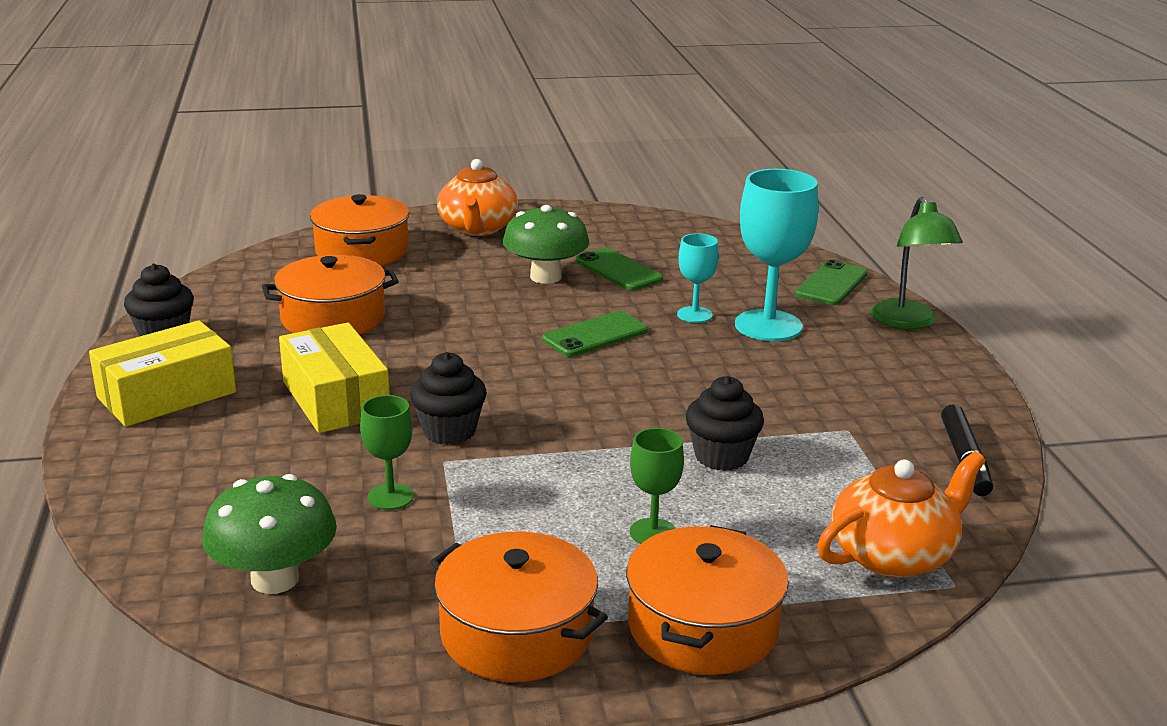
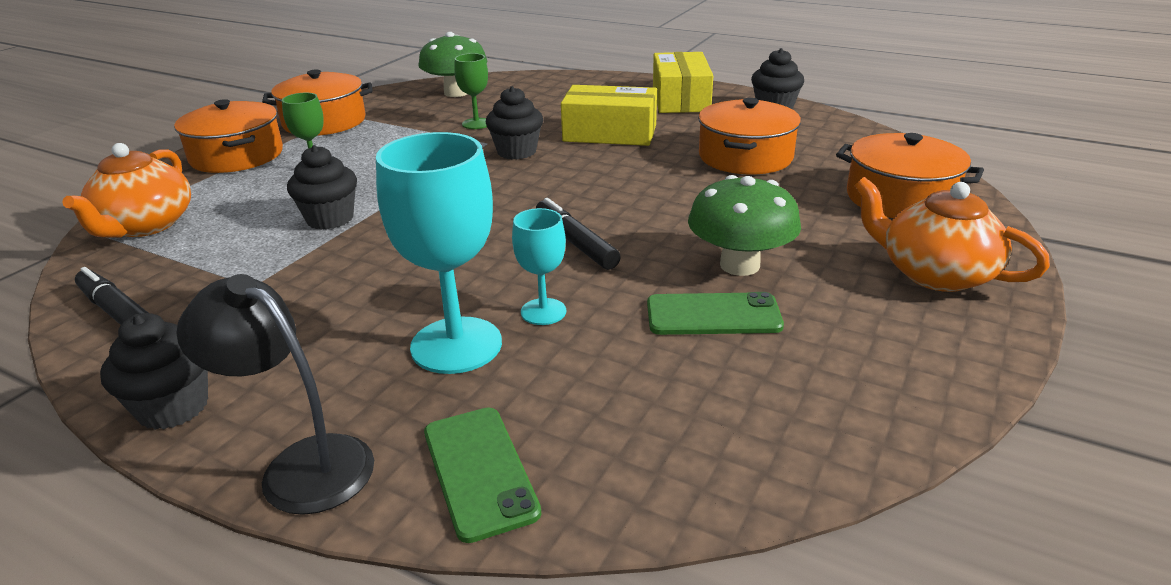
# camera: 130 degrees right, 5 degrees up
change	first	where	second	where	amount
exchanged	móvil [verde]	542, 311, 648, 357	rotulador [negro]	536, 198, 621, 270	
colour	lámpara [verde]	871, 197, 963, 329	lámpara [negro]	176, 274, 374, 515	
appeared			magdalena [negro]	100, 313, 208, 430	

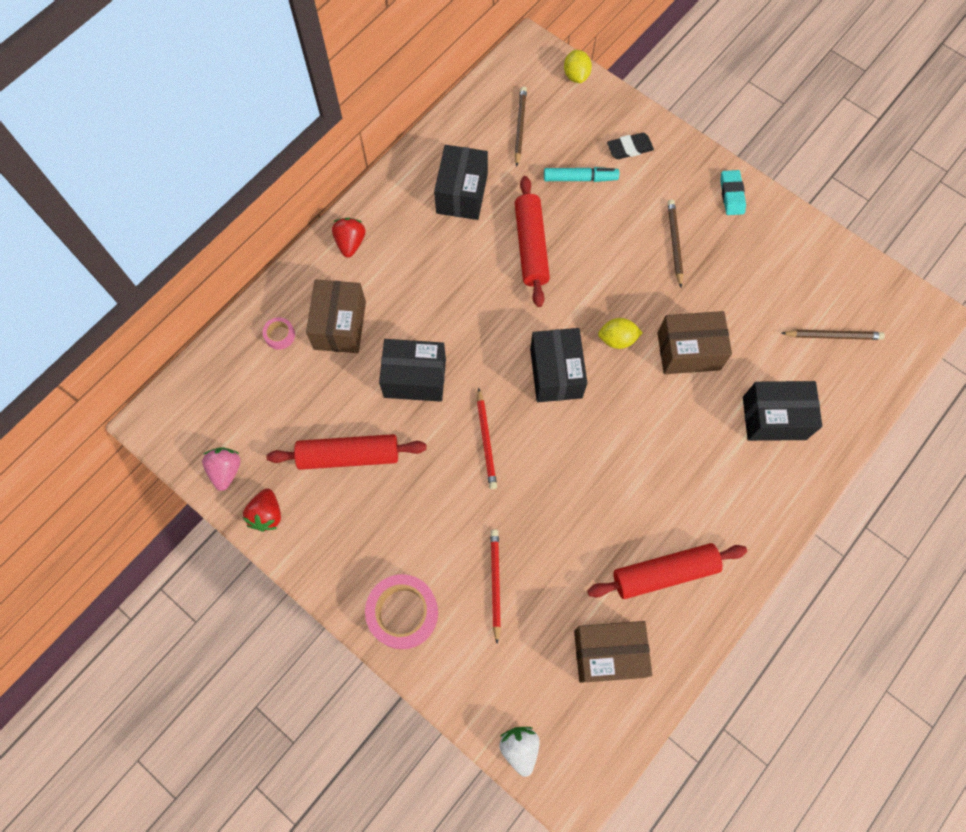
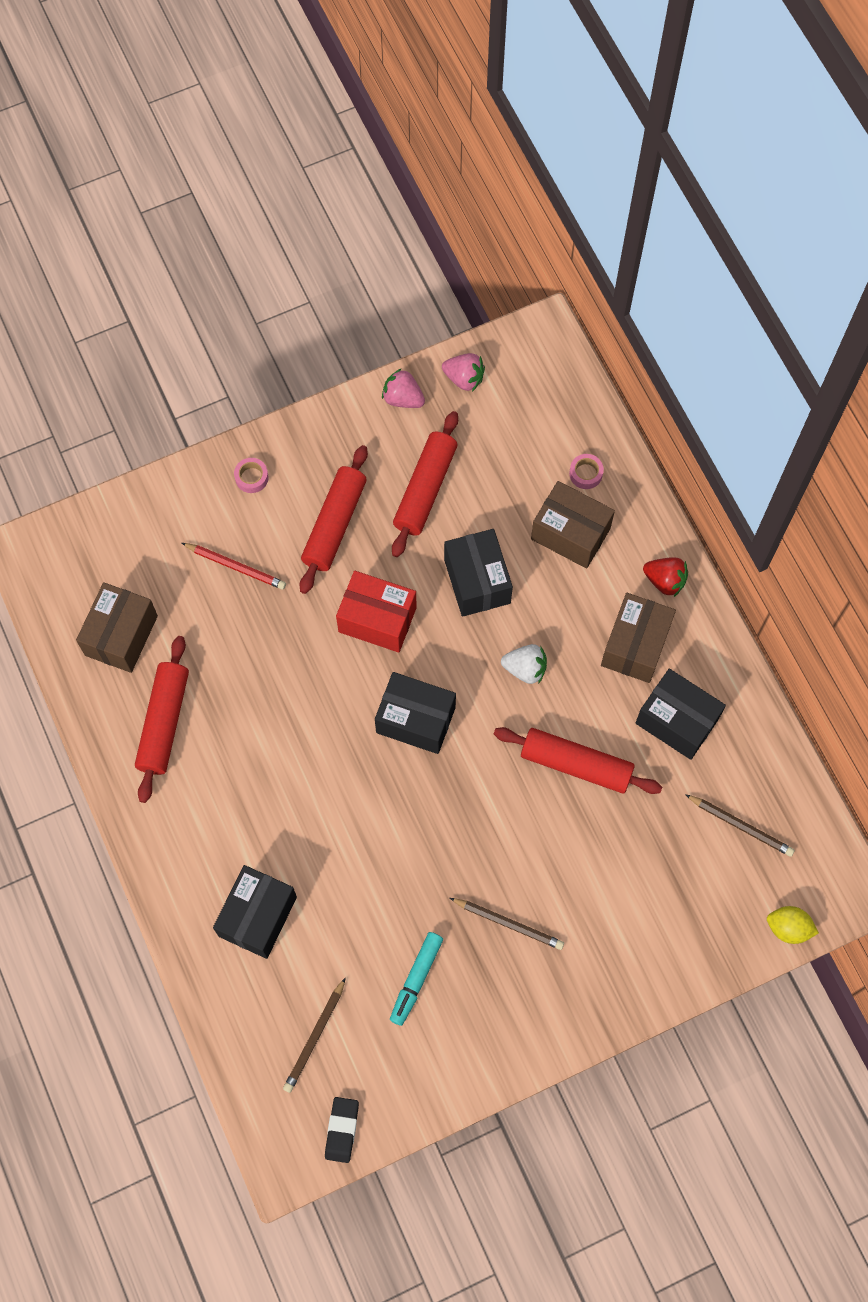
# camera: 115 degrees right, 0 degrees up
change	first	where	second	where	amount
colour	fresa [rojo]	243, 489, 281, 532	fresa [rosa]	382, 368, 425, 408	
size	cinta adhesiva [rosa]	365, 574, 438, 649		234, 458, 269, 493	x0.48
spun	caja [negro]	379, 339, 446, 402		444, 529, 513, 617	45 degrees counterclockwise
exchanged	lápiz [rojo]	477, 388, 497, 489	caja [rojo]	336, 571, 417, 652	
relocated	fresa [blanco]	499, 727, 539, 777		501, 644, 547, 684	
relocated	rotulador [turquesa]	544, 167, 619, 182		390, 932, 443, 1026	
missing	limón [amarillo]	598, 318, 643, 349			
relocated	goma de borrar [negro]	607, 133, 654, 159		325, 1097, 359, 1163	
relocated	caja [marrón]	657, 311, 732, 374		601, 593, 676, 683	
missing	goma de borrar [turquesa]	720, 170, 746, 215			
appeared			rodillo [rojo]	300, 445, 368, 594	

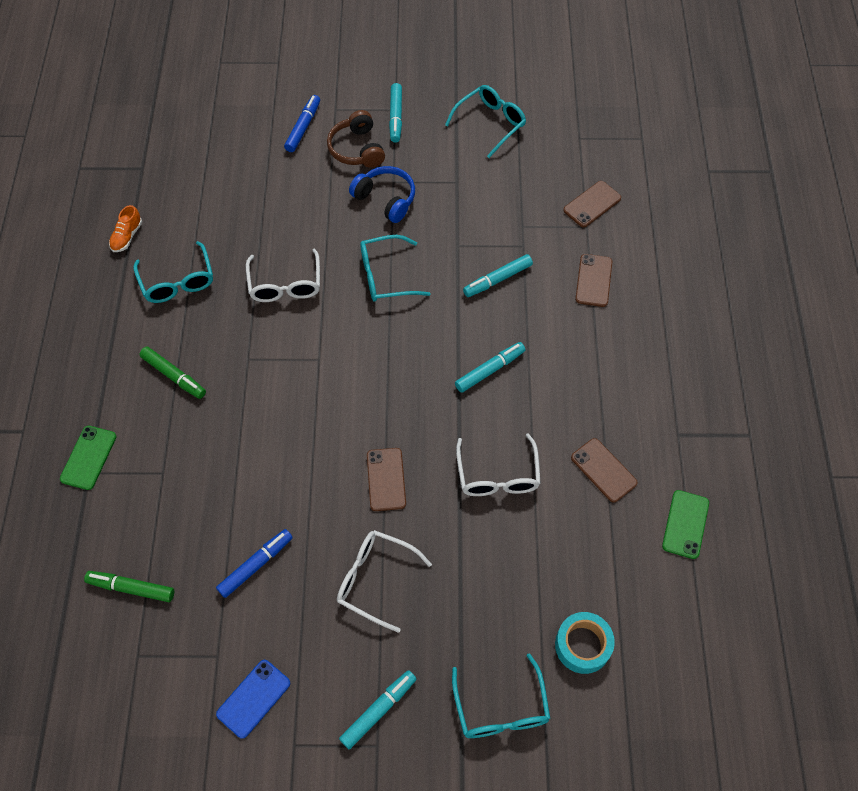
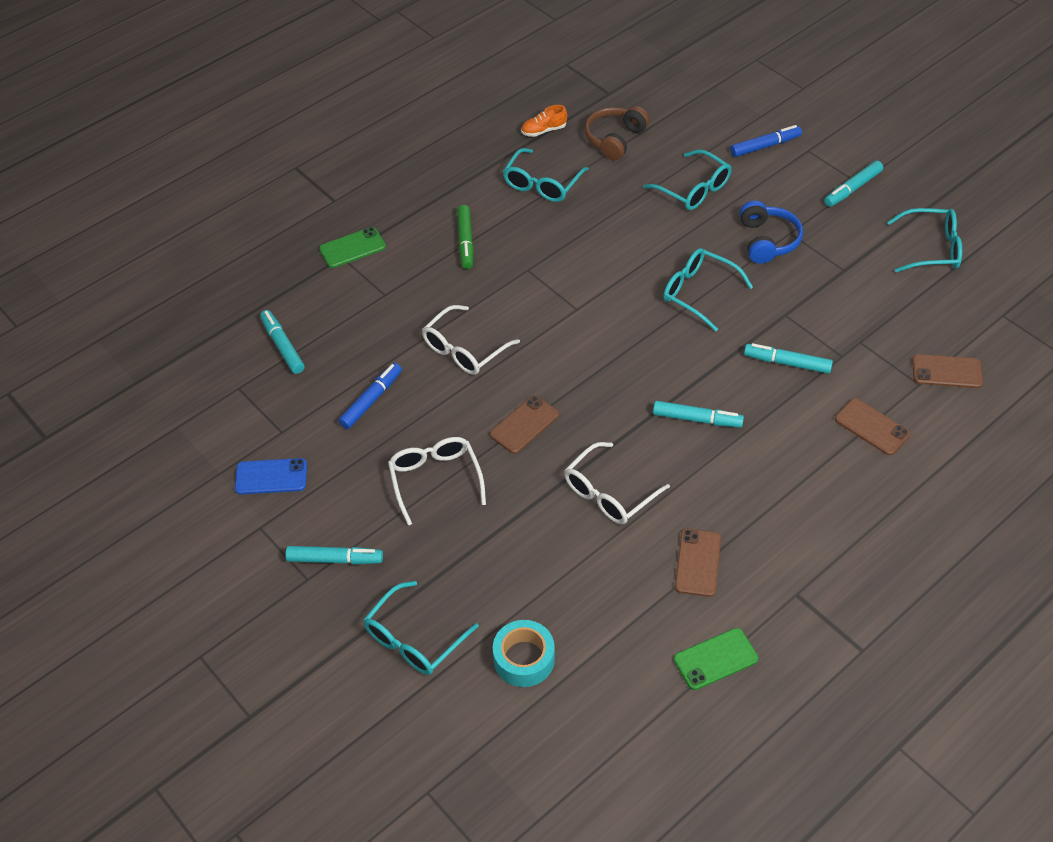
# camera: 50 degrees right, 10 degrees down
change	first	where	second	where	amount
colour	rotulador [verde]	84, 571, 174, 602	rotulador [turquesa]	260, 310, 305, 374	
spun	rotulador [azul]	216, 529, 293, 598		338, 363, 402, 429	60 degrees counterclockwise
relocated	gafas [blanco]	246, 248, 320, 302		422, 305, 520, 375	
relocated	auriculares [marrón]	327, 110, 385, 168		585, 106, 650, 160	
spun	móvil [marrón]	575, 254, 612, 307		835, 398, 910, 455	75 degrees clockwise
appeared			gafas [turquesa]	643, 149, 732, 210	

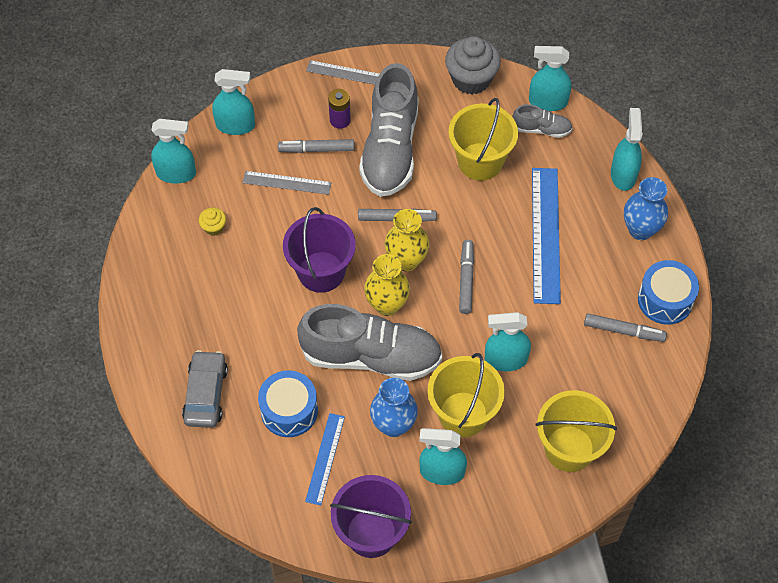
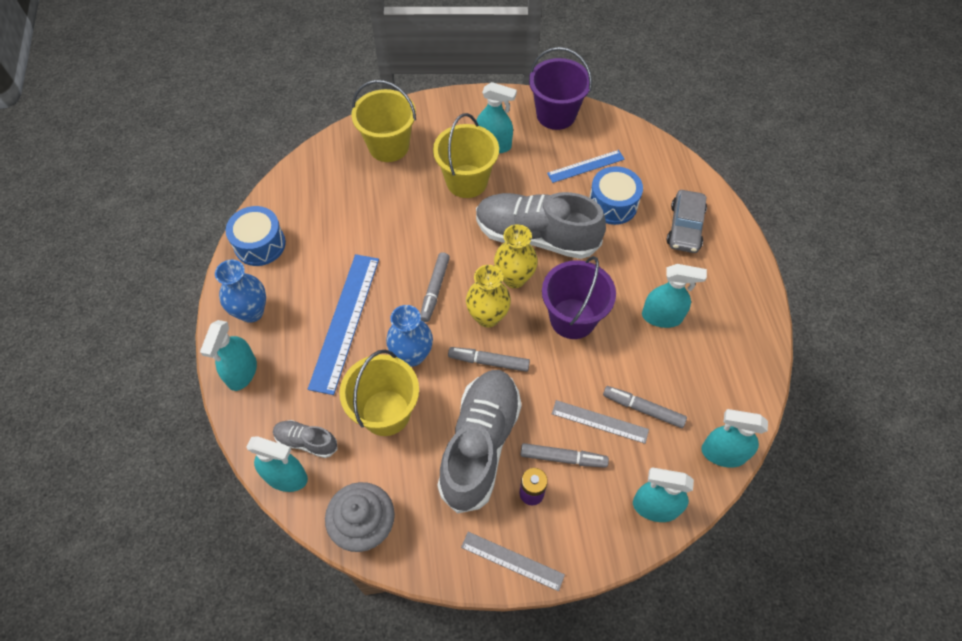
# camera: 170 degrees left, 0 degrees up
change	first	where	second	where	amount
missing	magdalena [amarillo]	199, 207, 226, 236			
spun	regla [azul]	305, 413, 345, 505		547, 150, 625, 183	45 degrees clockwise
relocated	florero [azul]	370, 378, 418, 437		386, 305, 433, 367	
relocated	pulverizador [turquesa]	485, 312, 531, 371		642, 264, 707, 328	
relocated	rotulador [gris]	584, 313, 667, 342		603, 386, 687, 428	

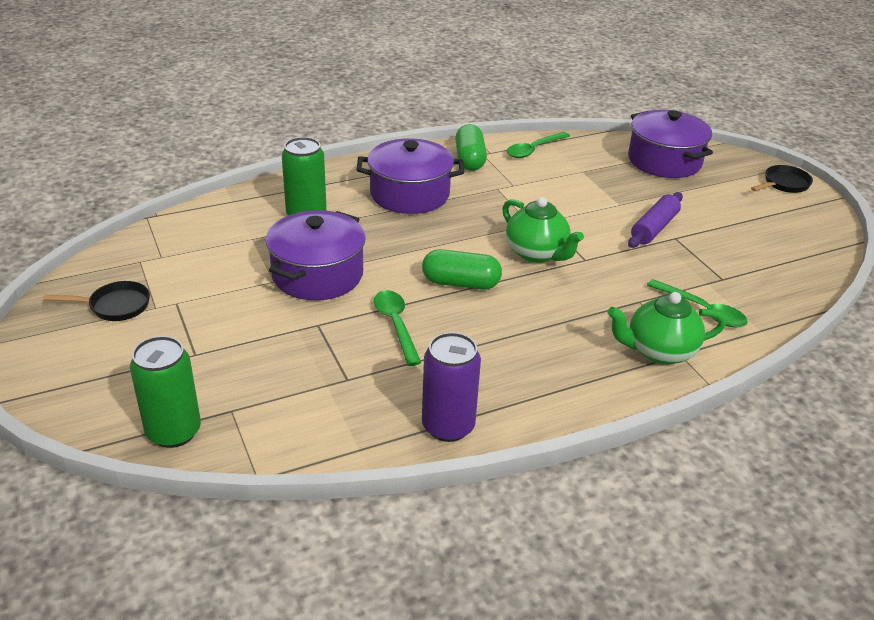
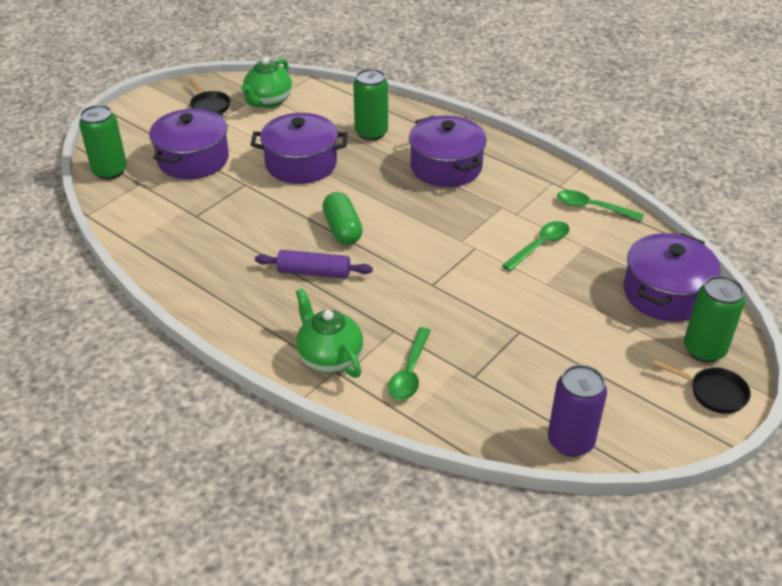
# camera: 65 degrees right, 5 degrees up
change	first	where	second	where	amount
relocated	cuchara [verde]	374, 290, 421, 366		502, 221, 569, 271	
relocated	lata [morado]	422, 332, 481, 442		548, 365, 607, 457	
missing	cápsula [verde]	455, 124, 487, 171			
relocated	tetera [verde]	502, 197, 584, 263		241, 57, 292, 108	
relocated	rodillo [morado]	628, 192, 683, 248		255, 250, 373, 279	
appeared			olla [morado]	149, 108, 229, 179	
appeared			lata [verde]	684, 275, 745, 362	

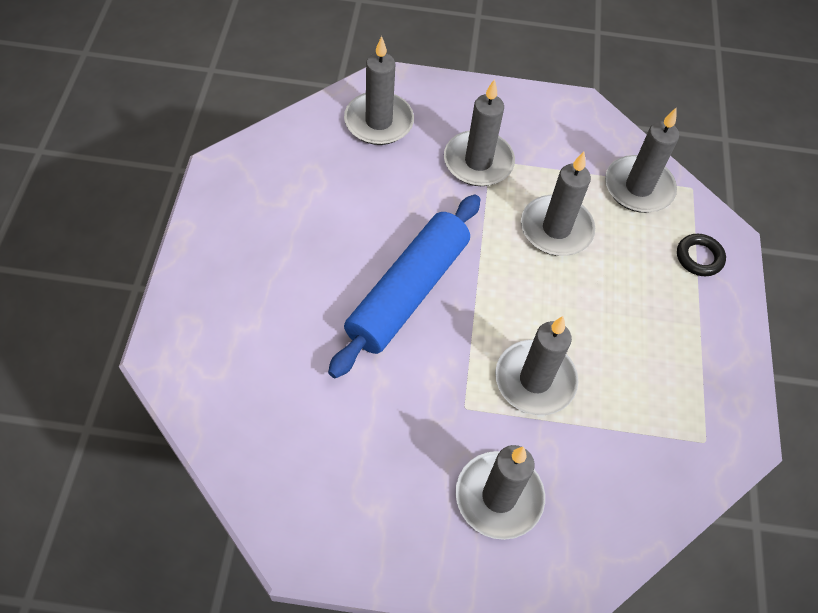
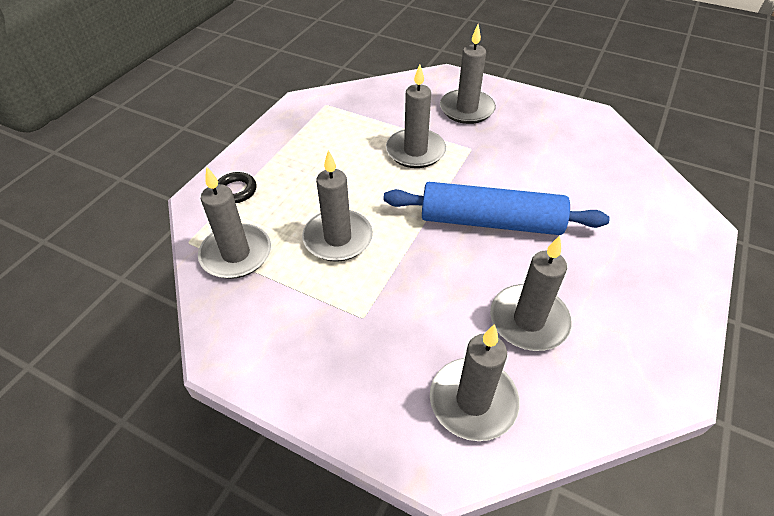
# camera: 155 degrees left, 10 degrees down
change	first	where	second	where	amount
spun	rodillo [azul]	328, 195, 481, 378		383, 182, 610, 235	45 degrees clockwise
relocated	vela [gris]	444, 79, 515, 186		490, 236, 571, 351	

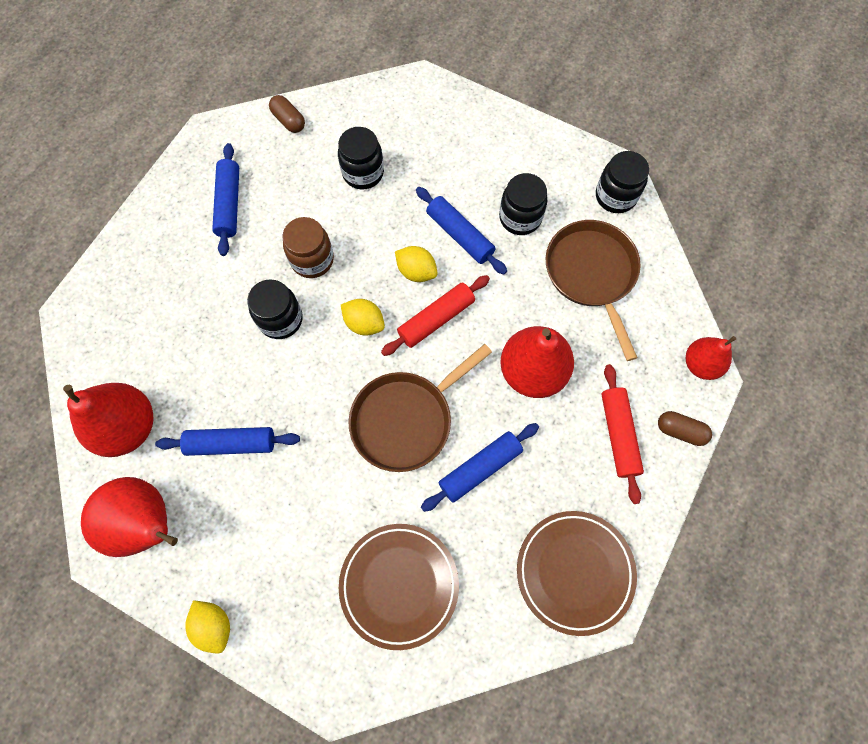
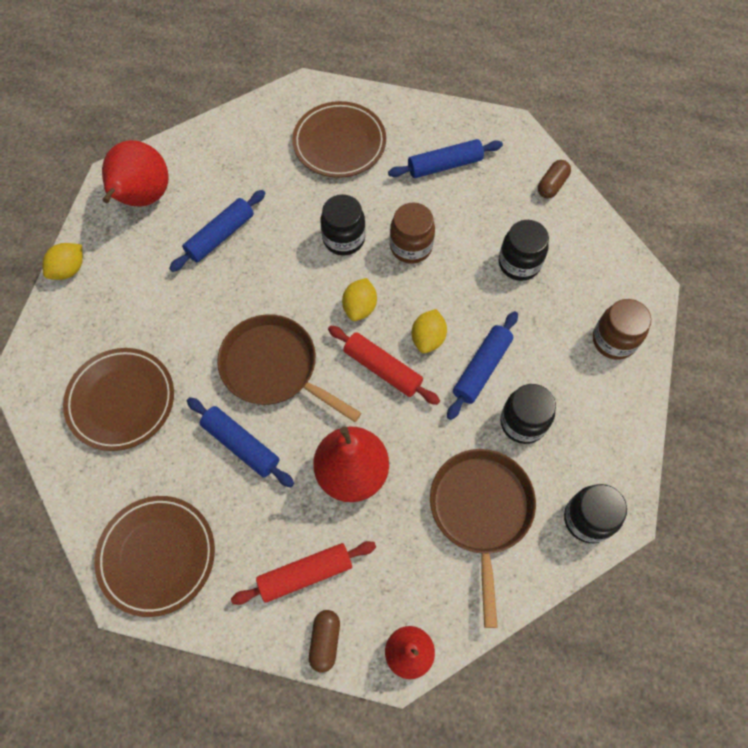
# camera: 75 degrees right, 5 degrees down
change	first	where	second	where	amount
missing	pera [rojo]	63, 383, 154, 457			
spun	rodillo [azul]	155, 427, 300, 456		169, 190, 266, 272	60 degrees clockwise
spun	sartén [marrón]	546, 220, 641, 361		430, 449, 536, 628	60 degrees counterclockwise
appeared			plato [marrón]	292, 101, 386, 178	
appeared			tarro [marrón]	593, 299, 651, 360	

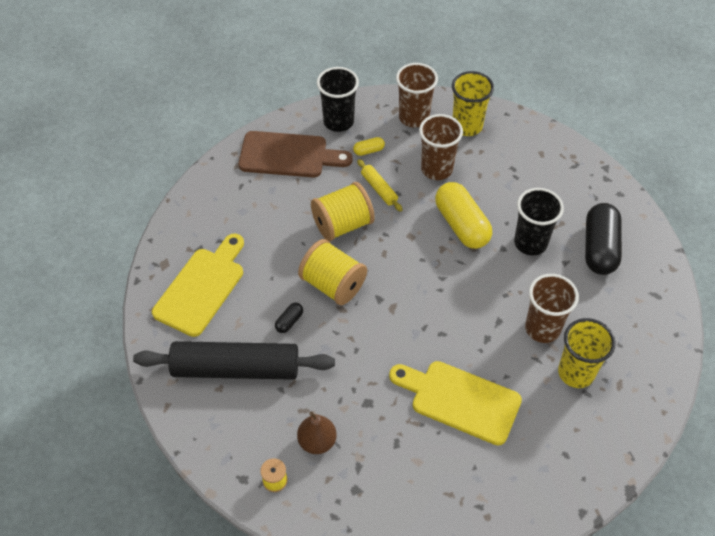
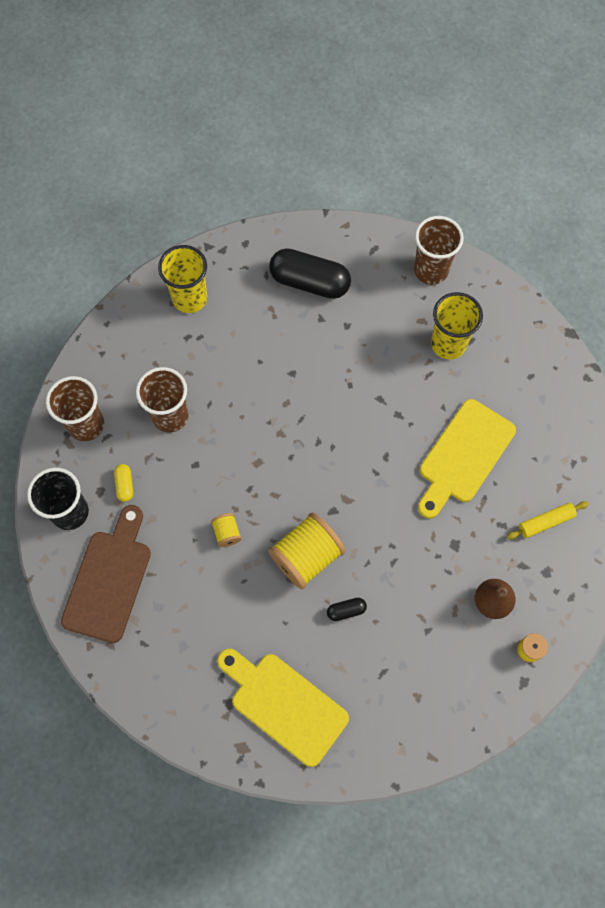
# camera: 80 degrees left, 15 degrees up
change	first	where	second	where	amount
missing	rodillo [negro]	133, 341, 335, 380			
spun	cápsula [negro]	275, 303, 303, 333		327, 598, 367, 621	60 degrees counterclockwise
size	carrete [amarillo]	311, 182, 375, 241		211, 513, 242, 547	x0.47
relocated	rodillo [amarillo]	357, 159, 402, 212		506, 501, 589, 540	
missing	cápsula [amarillo]	435, 182, 492, 249			
relocated	vaso [amarillo]	452, 71, 494, 136		158, 245, 207, 313	
missing	vaso [negro]	514, 188, 564, 255			
relocated	vaso [marrón]	525, 274, 579, 343		414, 216, 464, 285	

